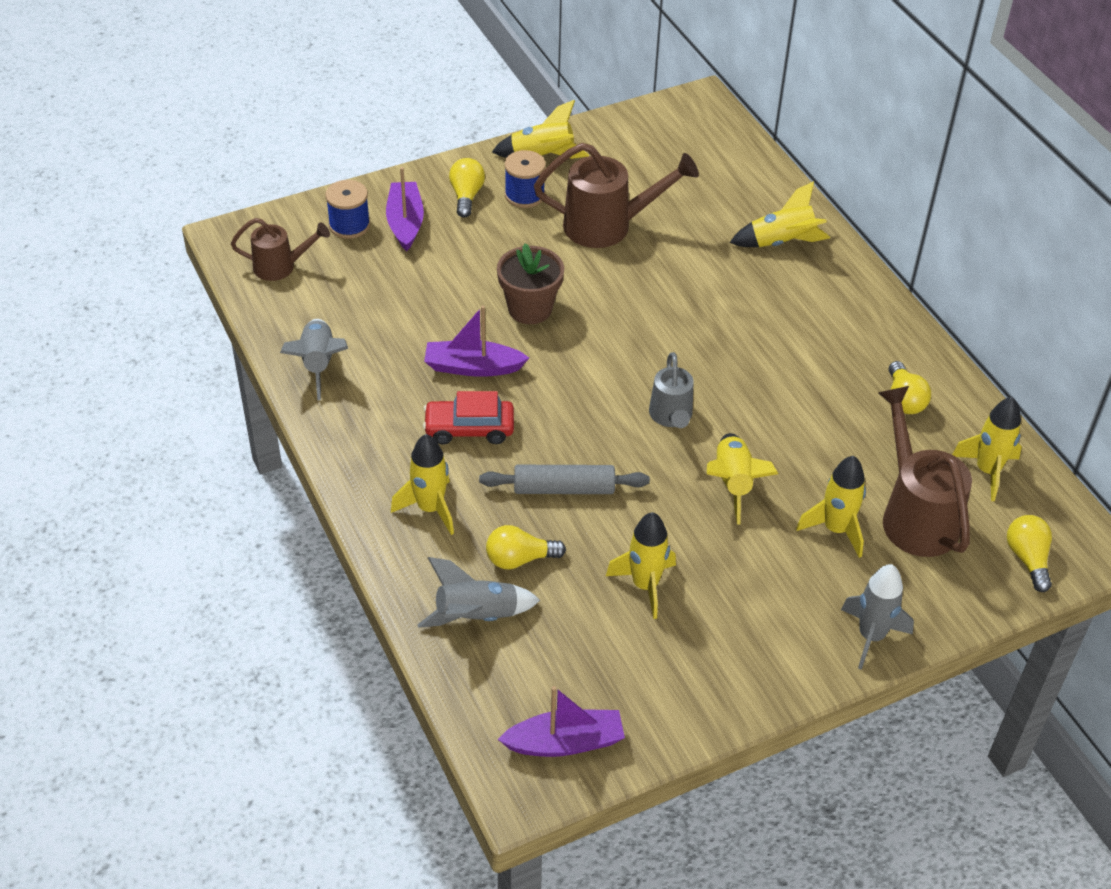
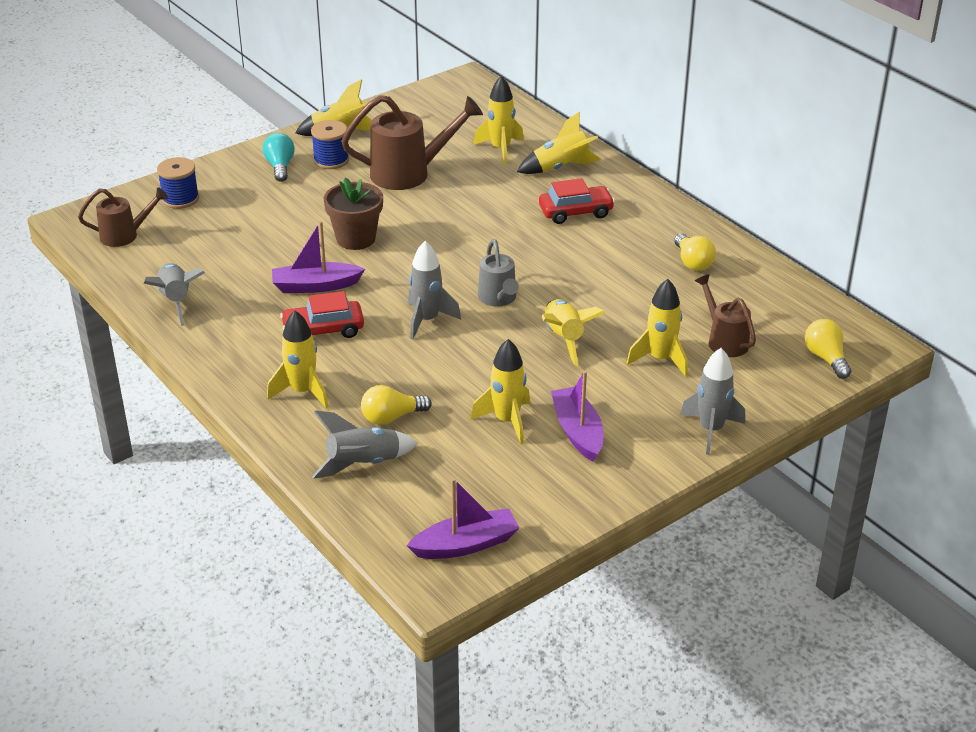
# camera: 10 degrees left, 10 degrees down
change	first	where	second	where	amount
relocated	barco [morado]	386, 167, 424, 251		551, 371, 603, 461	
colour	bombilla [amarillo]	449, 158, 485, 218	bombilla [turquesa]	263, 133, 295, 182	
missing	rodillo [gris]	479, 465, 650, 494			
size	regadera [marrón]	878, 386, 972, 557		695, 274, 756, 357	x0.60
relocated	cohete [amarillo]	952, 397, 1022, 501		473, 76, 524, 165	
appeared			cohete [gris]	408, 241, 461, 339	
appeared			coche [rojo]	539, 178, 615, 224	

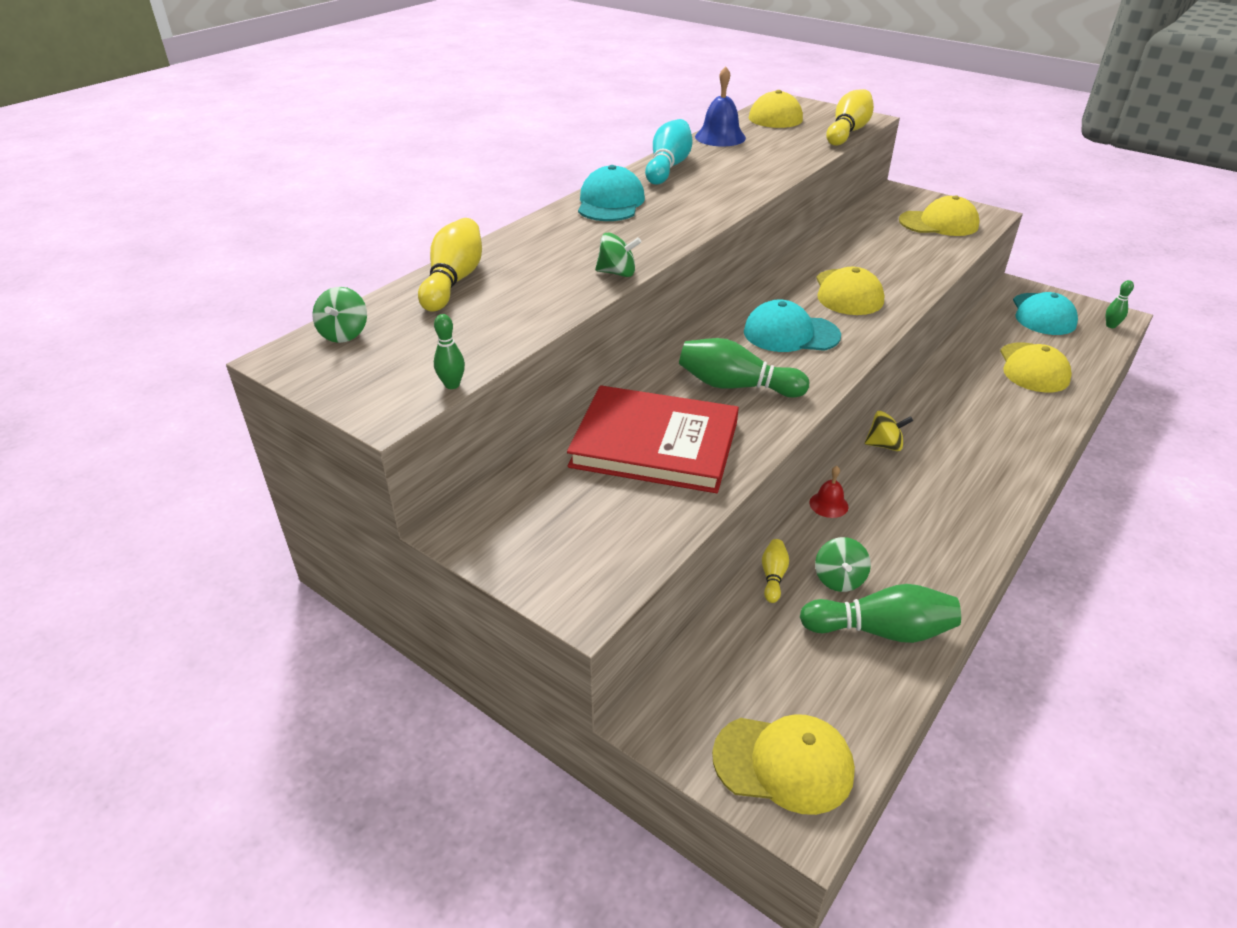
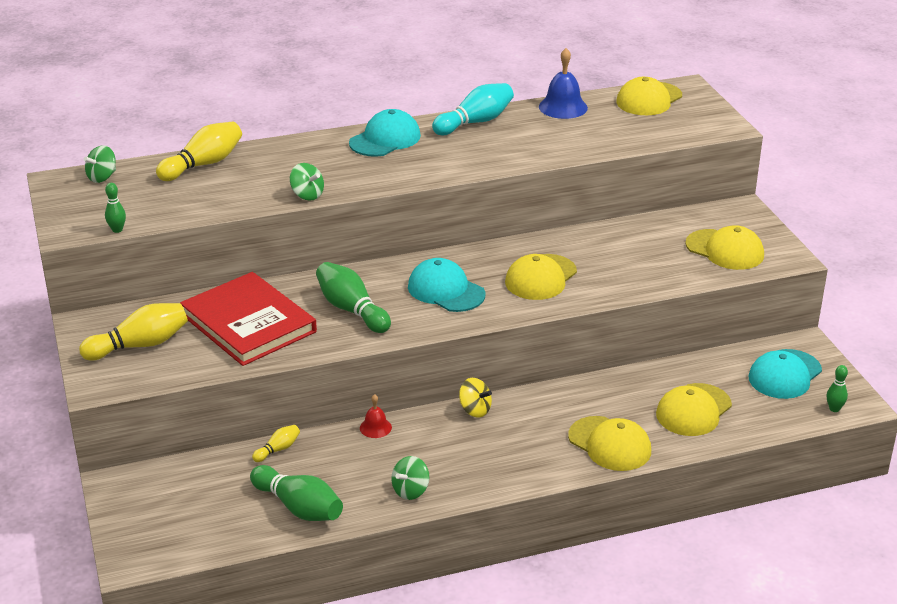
# camera: 35 degrees right, 5 degrees down
change	first	where	second	where	amount
relocated	gorra [amarillo]	712, 714, 855, 815		568, 416, 651, 471	
relocated	peonza [verde]	815, 537, 871, 592		391, 456, 429, 500	
relocated	bolo [amarillo]	826, 89, 874, 146		79, 303, 188, 361	

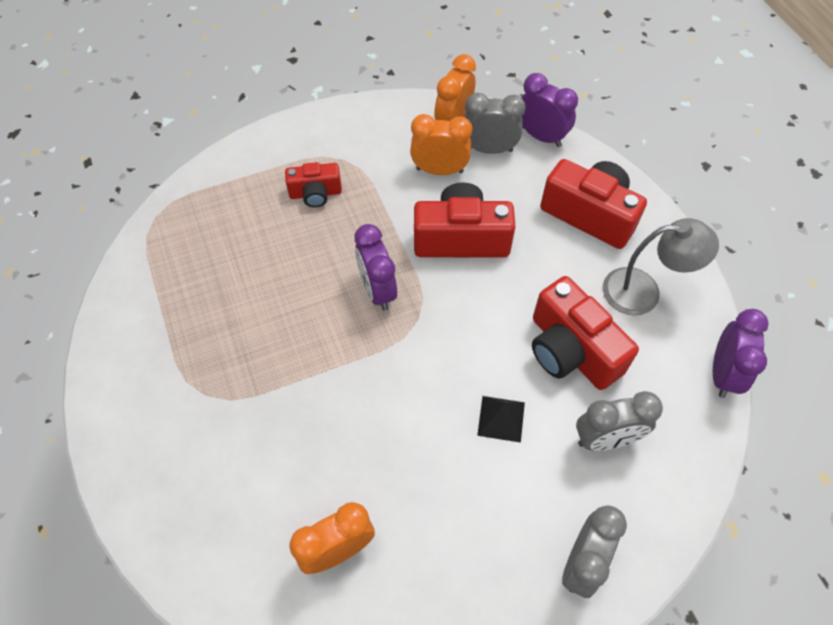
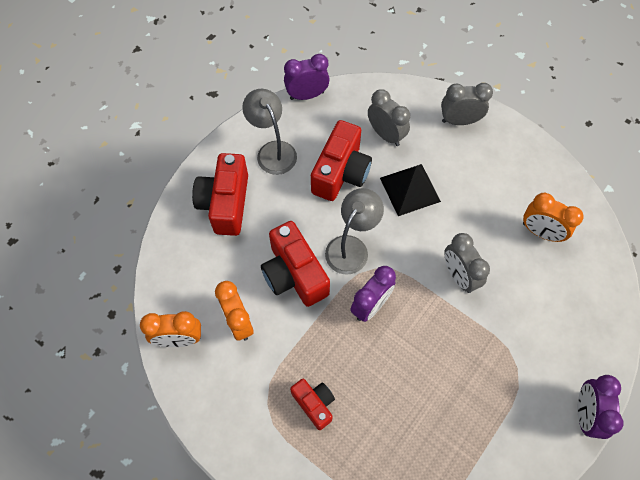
# camera: 120 degrees left, 5 degrees up
change	first	where	second	where	amount
relocated	despertador [gris]	464, 93, 526, 154		444, 233, 490, 293	
size	pirámide [negro]	477, 396, 525, 443		380, 164, 441, 216	x1.64
relocated	despertador [morado]	521, 73, 578, 147		577, 375, 624, 439	
appeared			lámpara [gris]	325, 188, 384, 275	

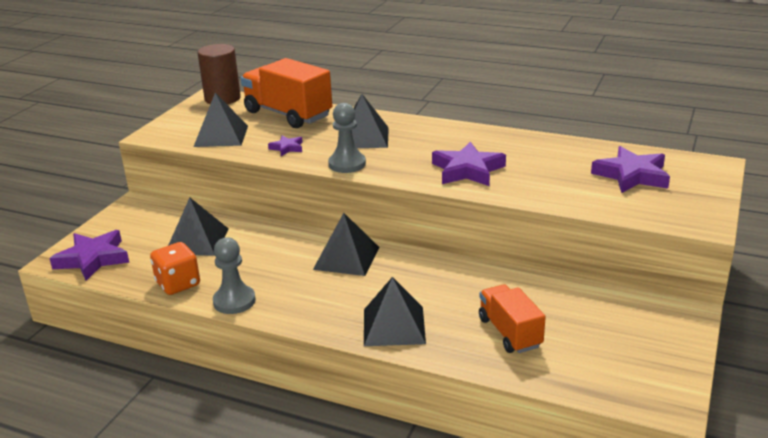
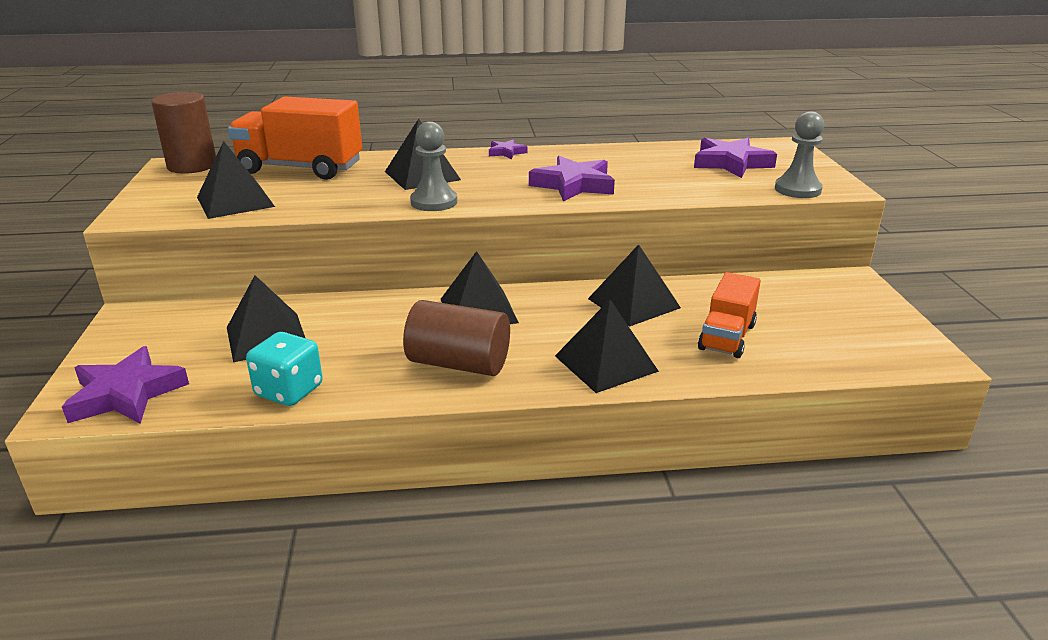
# camera: 30 degrees left, 0 degrees up
change	first	where	second	where	amount
colour	dado [naranja]	150, 242, 200, 295	dado [turquesa]	246, 332, 323, 406	
relocated	peón [gris]	213, 237, 256, 314		775, 111, 824, 198	
relocated	estrella [morado]	268, 135, 303, 156		489, 139, 528, 159	
spun	camión [naranja]	479, 284, 546, 353		698, 272, 761, 358	105 degrees counterclockwise
appeared			cilindro [marrón]	403, 300, 510, 376	
appeared			pirámide [negro]	588, 244, 681, 327	

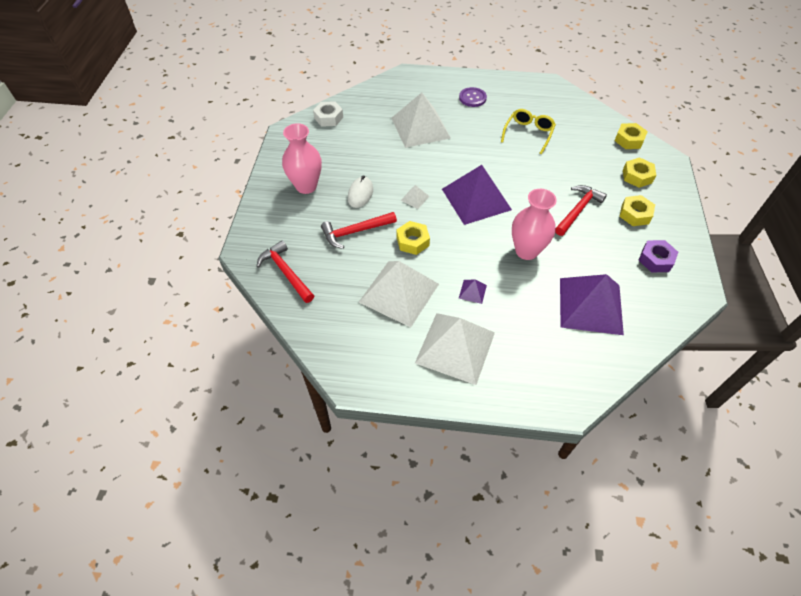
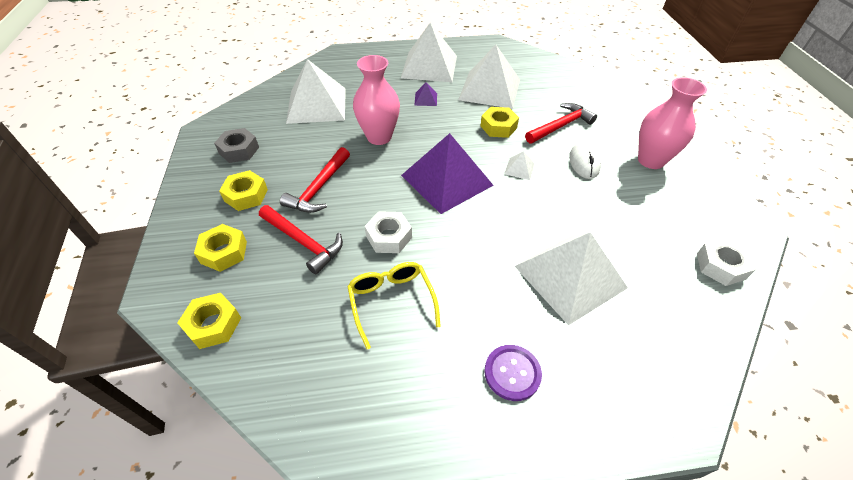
# camera: 165 degrees right, 5 degrees down
change	first	where	second	where	amount
relocated	martillo [rojo]	256, 240, 314, 303		259, 205, 343, 275	
spun	gafas [amarillo]	501, 109, 556, 154		347, 262, 441, 349	150 degrees clockwise
colour	pirámide [morado]	560, 274, 624, 335	pirámide [blanco]	286, 59, 346, 124	
colour	tuerca [morado]	638, 240, 678, 273	tuerca [gris]	214, 128, 259, 163	
appeared			tuerca [blanco]	365, 211, 412, 253	

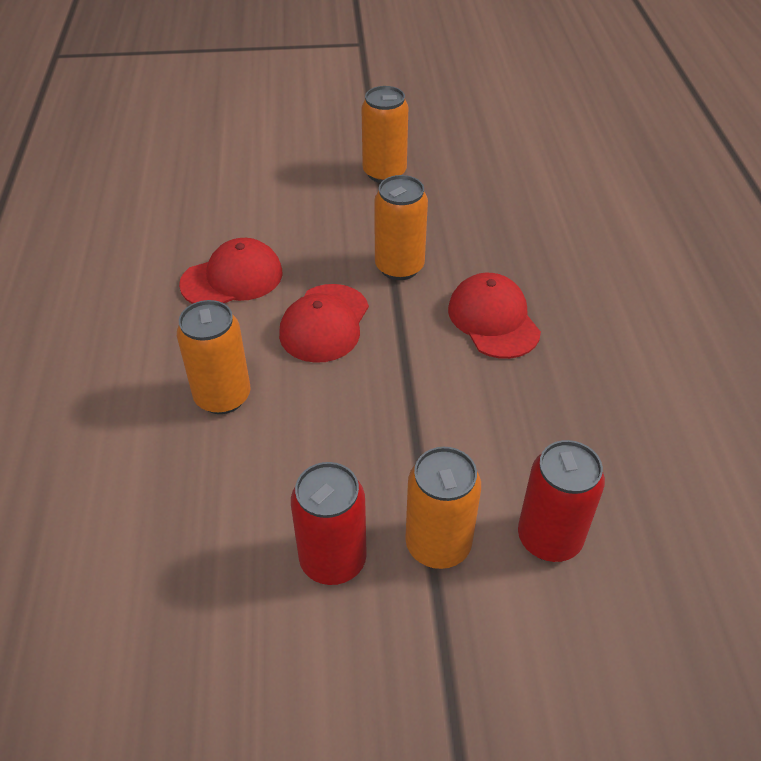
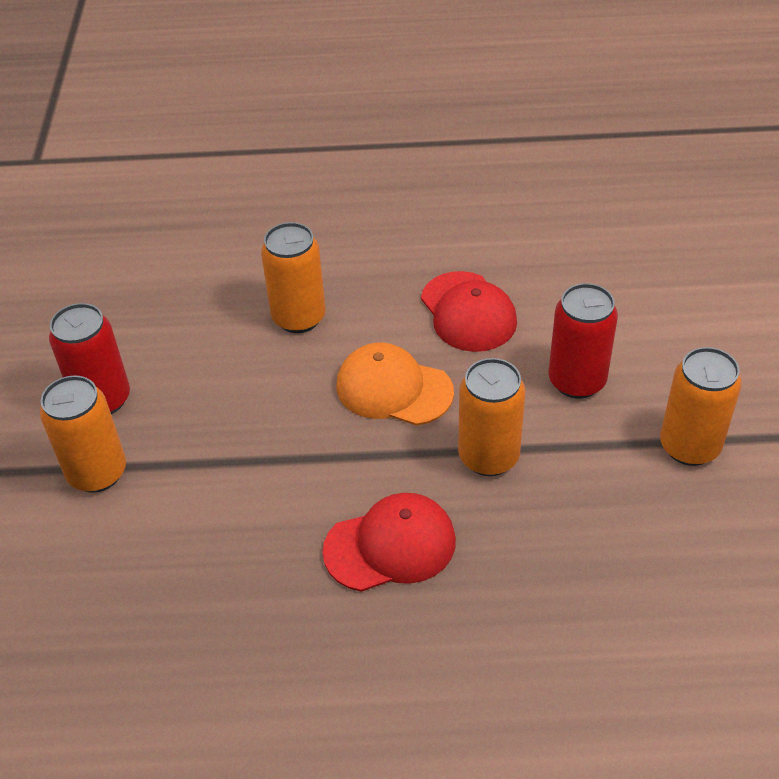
# camera: 95 degrees right, 0 degrees up
change	first	where	second	where	amount
colour	gorra [rojo]	279, 284, 369, 363	gorra [naranja]	336, 342, 454, 426	
relocated	lata [rojo]	518, 440, 605, 562		548, 283, 618, 399	

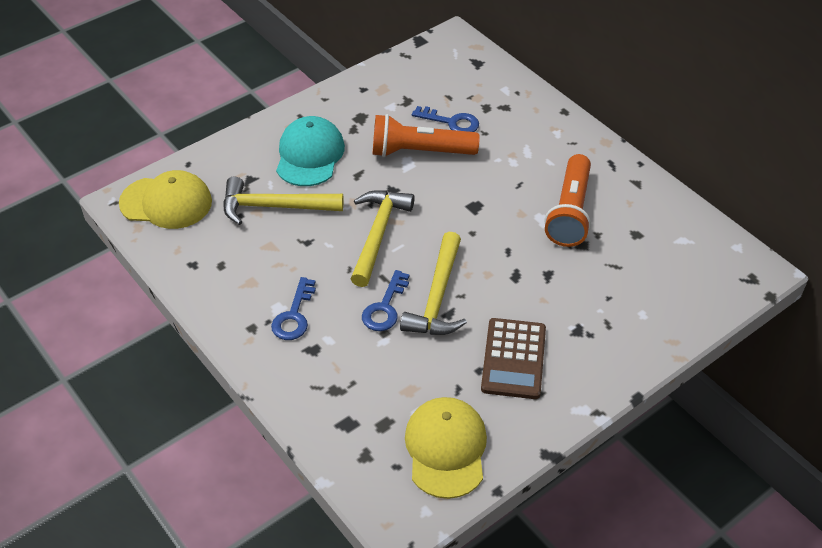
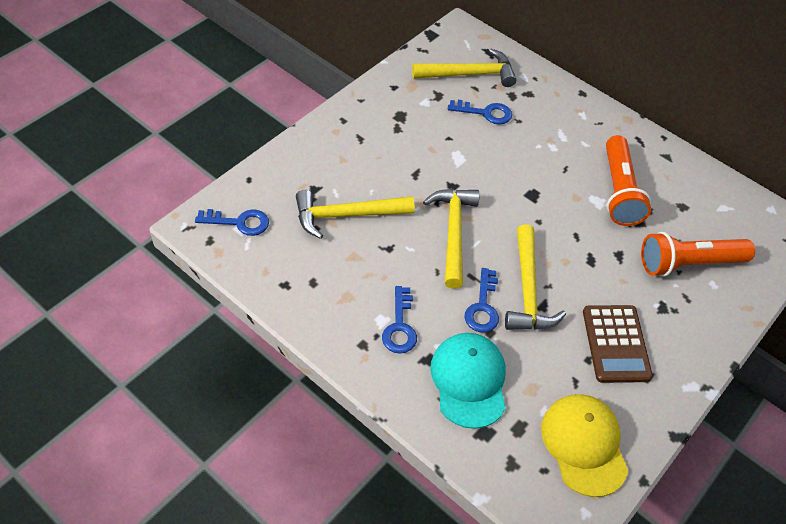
# camera: 15 degrees left, 5 degrees up
change	first	where	second	where	amount
exchanged	gorra [amarillo]	119, 170, 212, 229	llave [azul]	195, 209, 269, 236	
relocated	gorra [turquesa]	276, 116, 345, 186		430, 333, 506, 429	
relocated	lámpara de mano [naranja]	372, 114, 480, 157		641, 232, 755, 277	
appeared			martillo [amarillo]	412, 49, 517, 87	

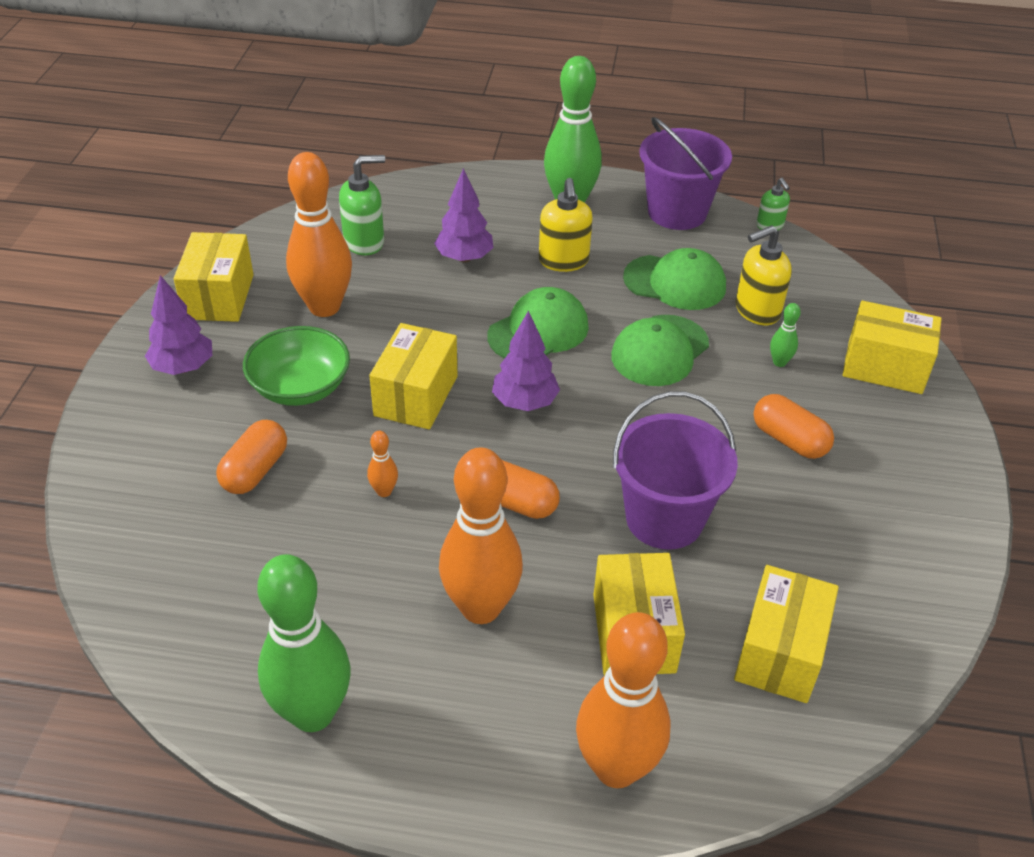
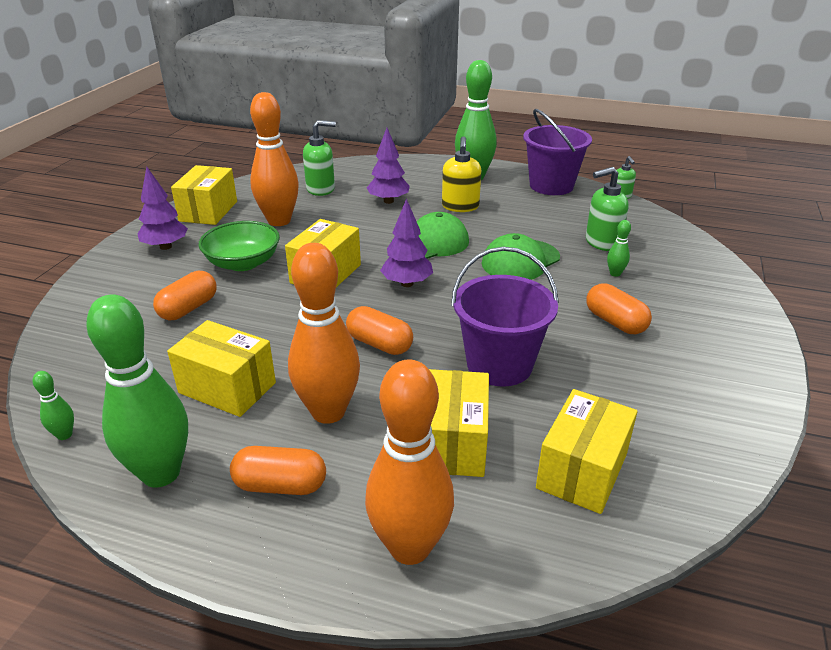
# camera: 10 degrees right, 10 degrees down
change	first	where	second	where	amount
missing	bolo [naranja]	367, 431, 398, 497			
missing	gorra [verde]	623, 248, 726, 310			
colour	dispensador de jabón [amarillo]	736, 225, 792, 325	dispensador de jabón [verde]	586, 167, 629, 251	
relocated	caja [amarillo]	843, 301, 942, 394		167, 320, 276, 417	
appeared			bolo [verde]	33, 371, 74, 440	
appeared			cápsula [naranja]	230, 446, 326, 495	

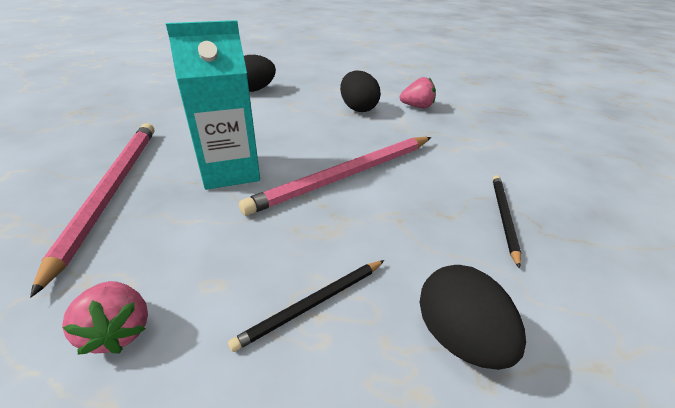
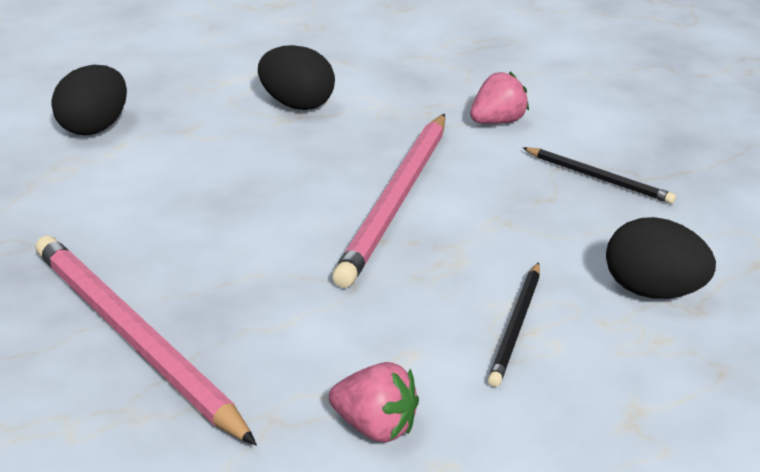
# camera: 35 degrees left, 5 degrees down
change	first	where	second	where	amount
missing	cartón de leche [turquesa]	166, 20, 260, 190			
relocated	fresa [rosa]	400, 77, 436, 108		470, 72, 529, 124	
spun	lápiz [negro]	492, 175, 521, 269		522, 147, 676, 204	150 degrees clockwise

